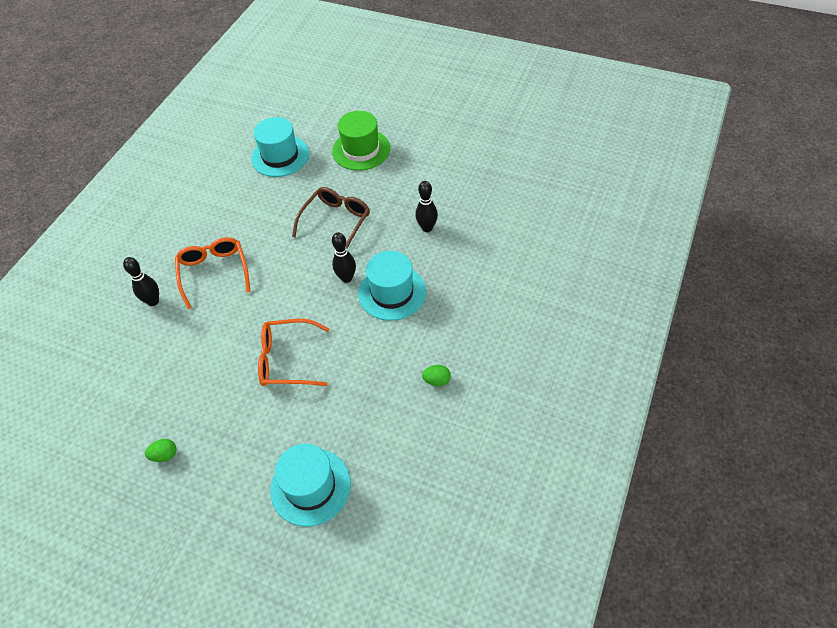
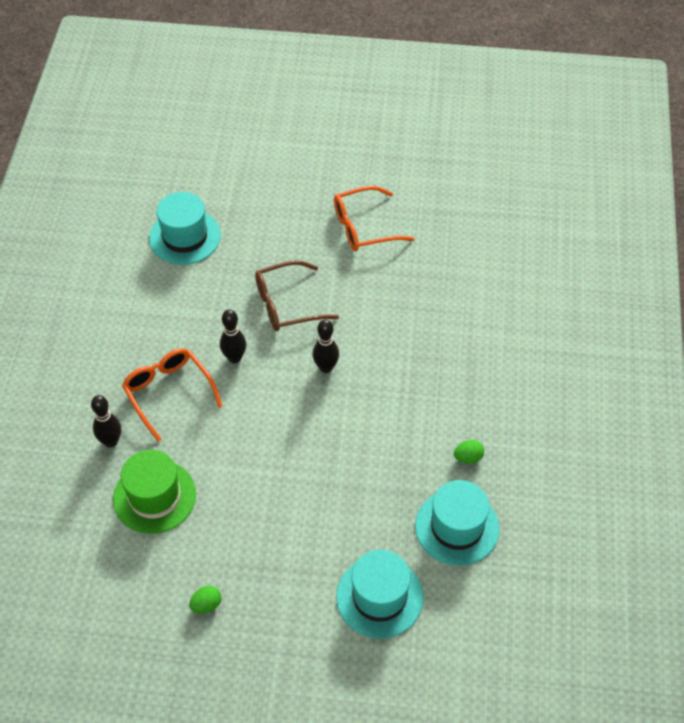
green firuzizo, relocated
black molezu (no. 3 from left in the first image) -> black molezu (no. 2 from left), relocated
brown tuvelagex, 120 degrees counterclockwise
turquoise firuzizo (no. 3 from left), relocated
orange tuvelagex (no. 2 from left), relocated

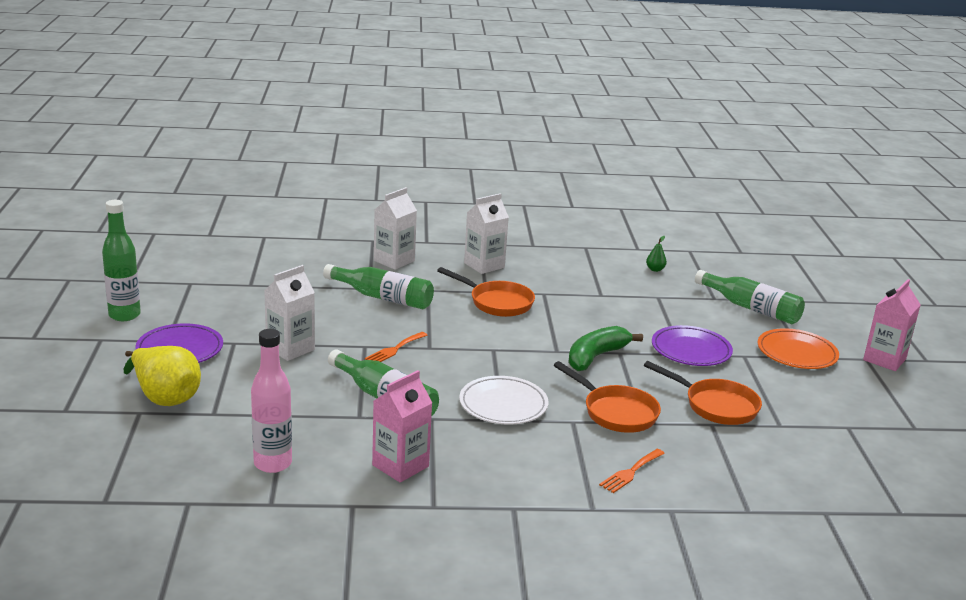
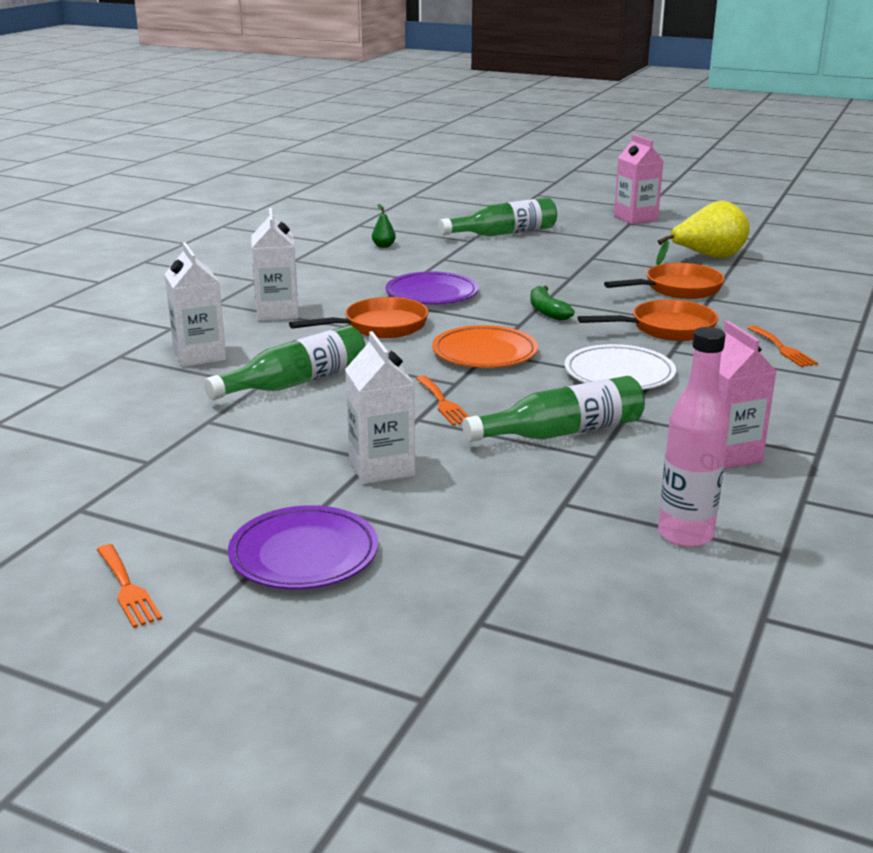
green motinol (no. 1 from left) -> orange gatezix (no. 1 from left)
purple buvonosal (no. 2 from left), relocated
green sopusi, x0.66
orange buvonosal, relocated
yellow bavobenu, relocated

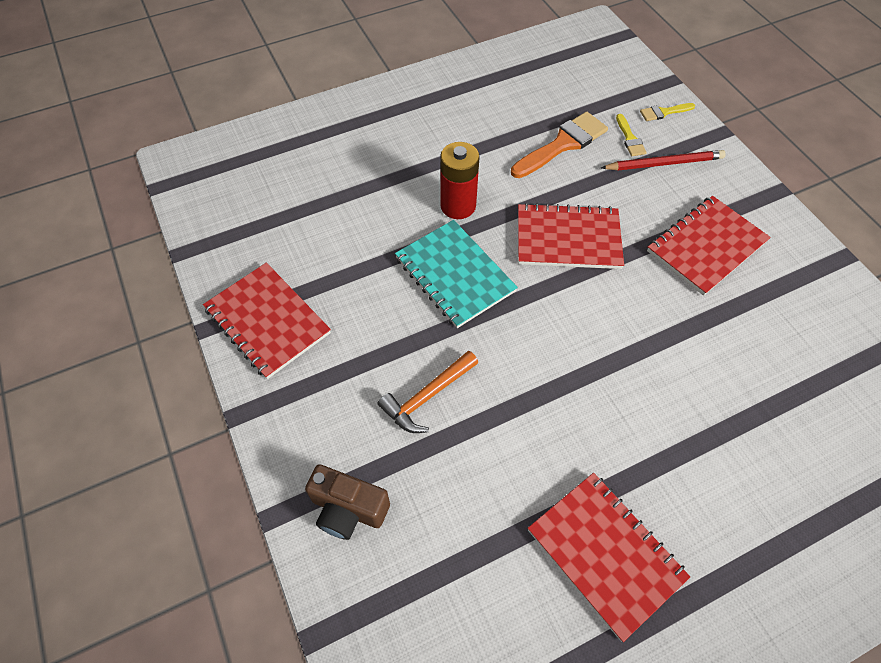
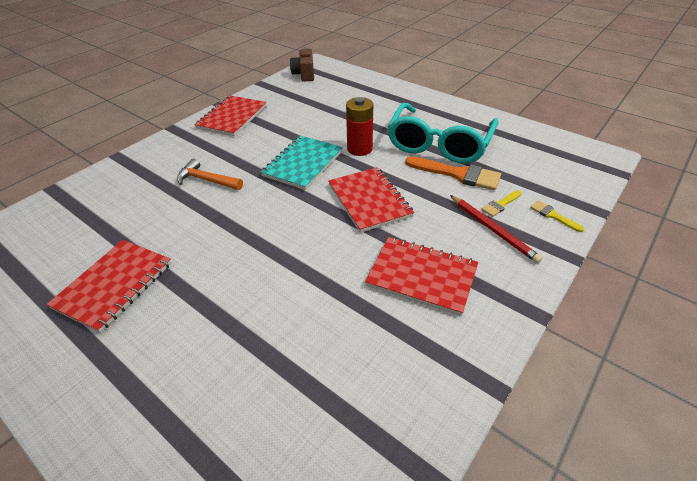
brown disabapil, relocated
none -> turquoise tuvelagex

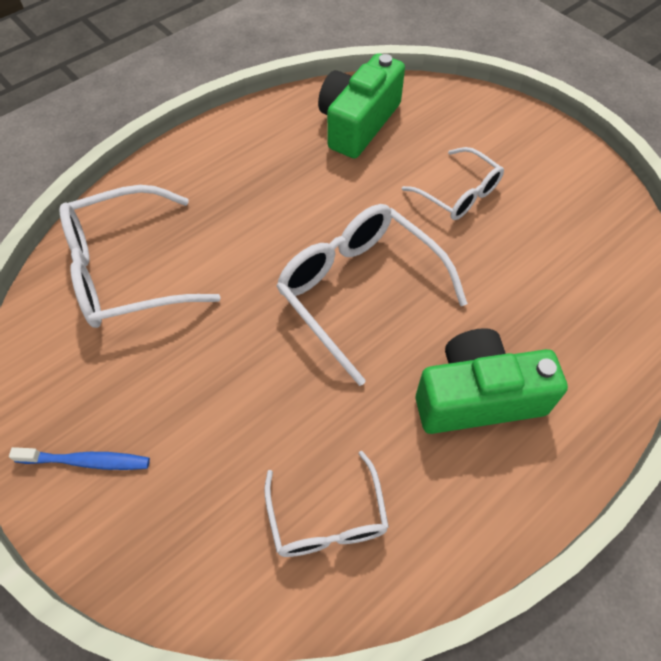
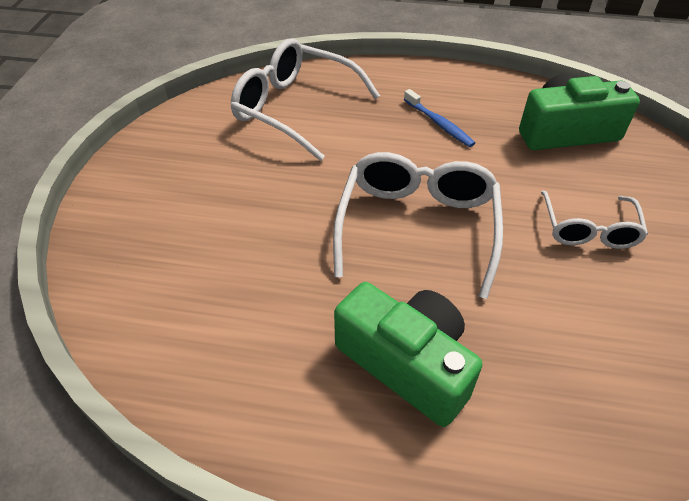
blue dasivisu, relocated
white tuvelagex (no. 2 from left) -> none

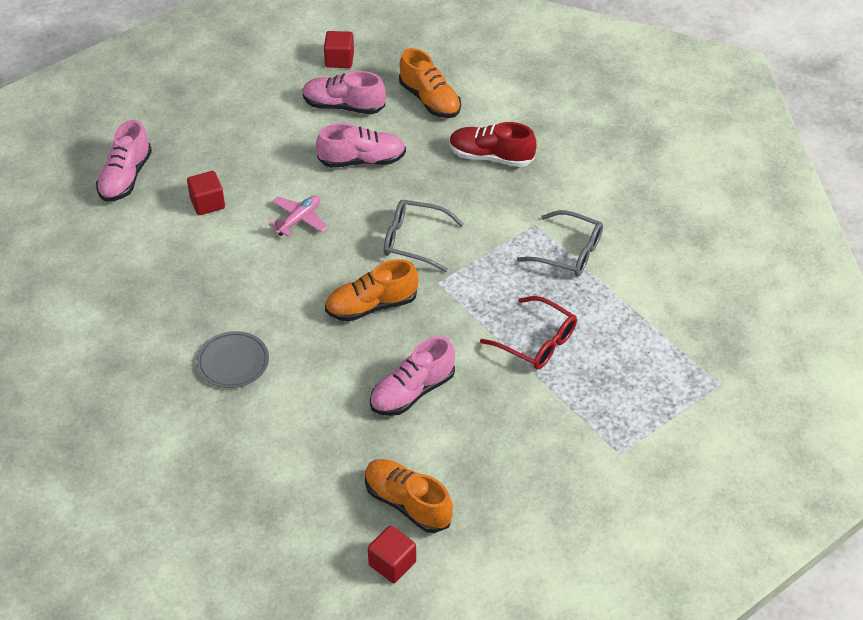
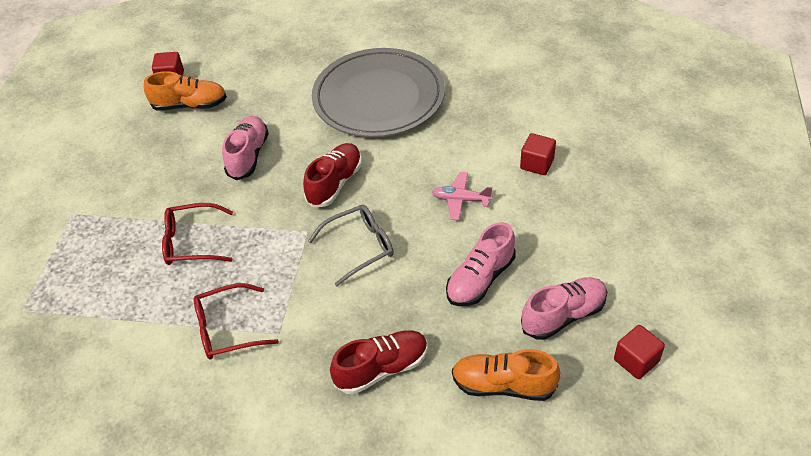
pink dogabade (no. 1 from left) -> none
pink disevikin, 105 degrees clockwise
grey tuvelagex (no. 2 from left) -> red tuvelagex (no. 2 from left)
orange dogabade (no. 1 from left) -> red dogabade (no. 1 from left)
grey buvonosal, x2.34

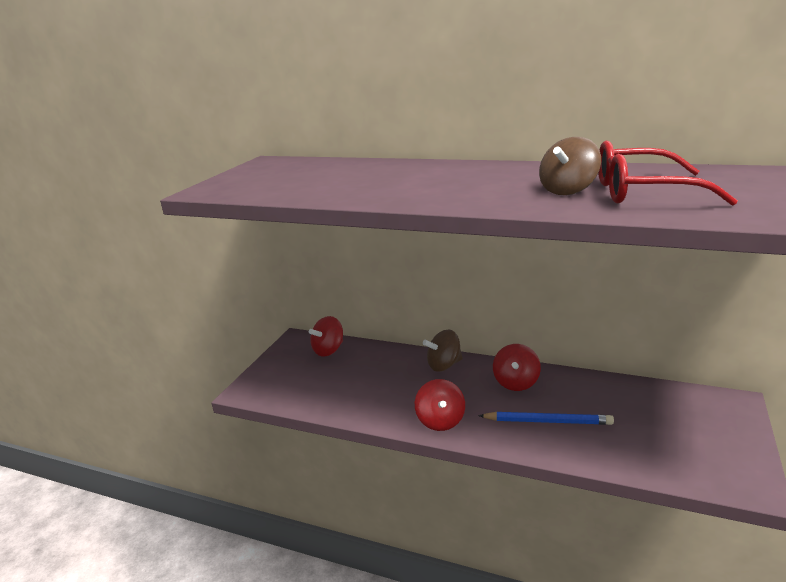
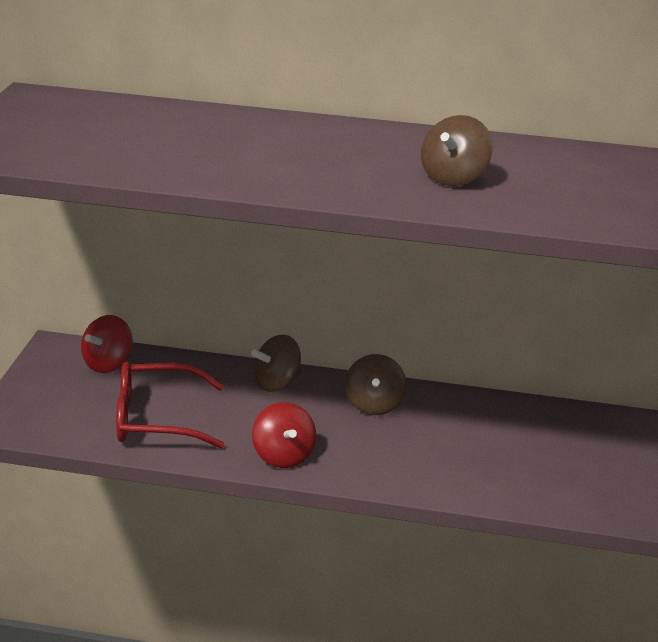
red tuvelagex, relocated
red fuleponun (no. 3 from left) -> brown fuleponun (no. 2 from left)
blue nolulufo -> none

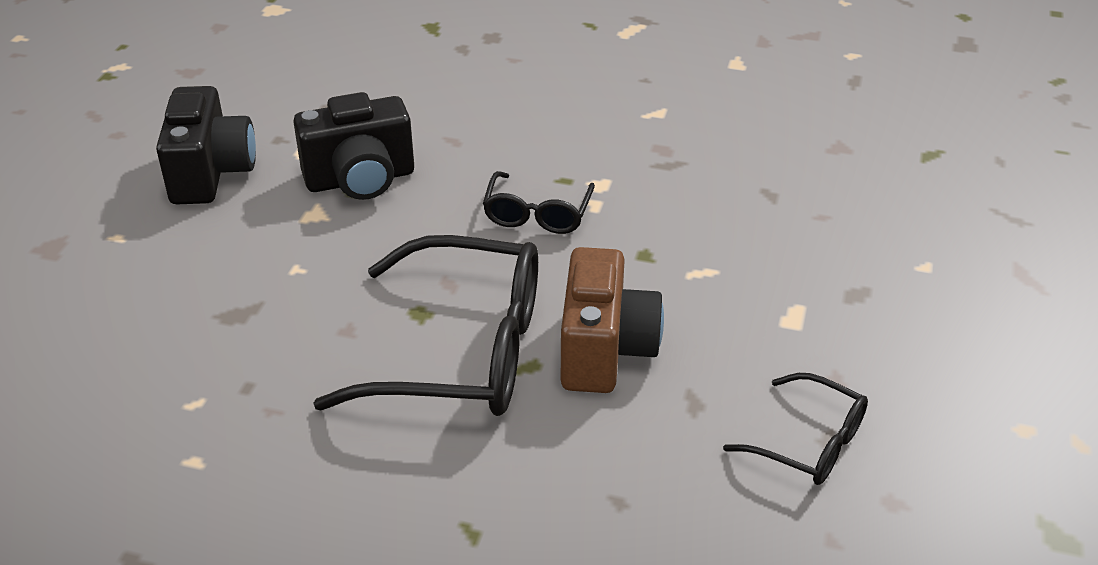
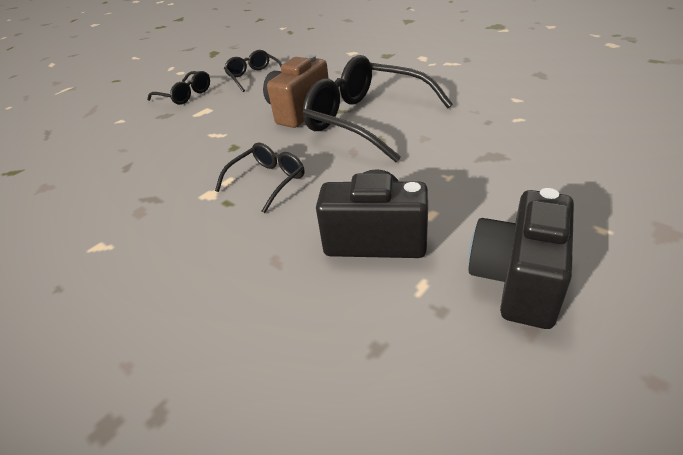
none -> black tuvelagex (no. 1 from left)

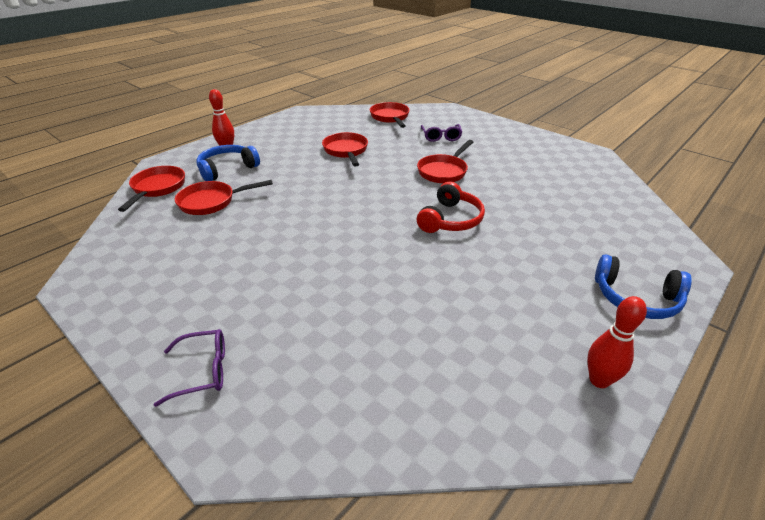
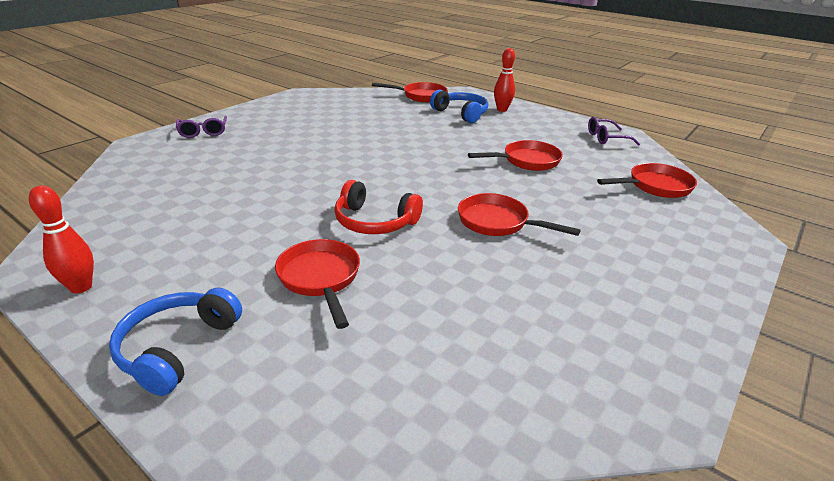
purple tuvelagex (no. 2 from left), relocated
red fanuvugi (no. 2 from left in the first image) -> red fanuvugi (no. 1 from left), relocated

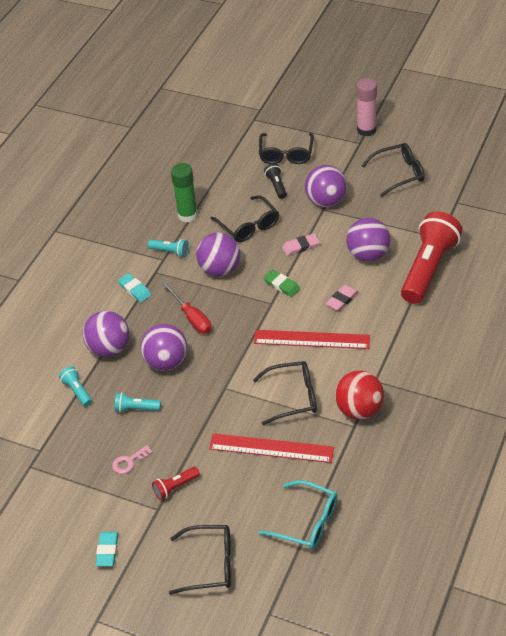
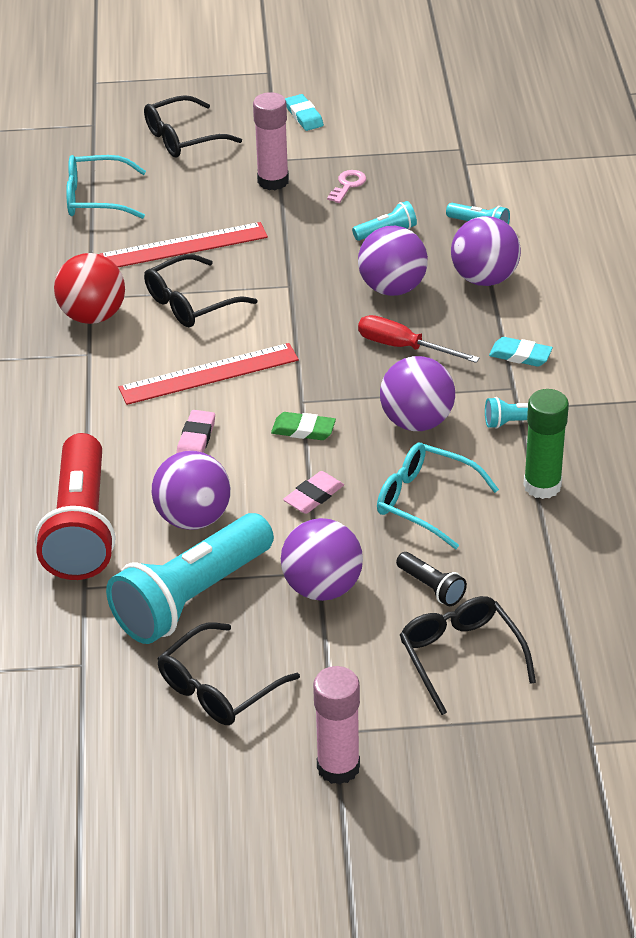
black tuvelagex (no. 2 from left) -> turquoise tuvelagex (no. 2 from left)
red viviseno (no. 1 from left) -> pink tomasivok (no. 1 from left)
none -> turquoise viviseno (no. 1 from left)

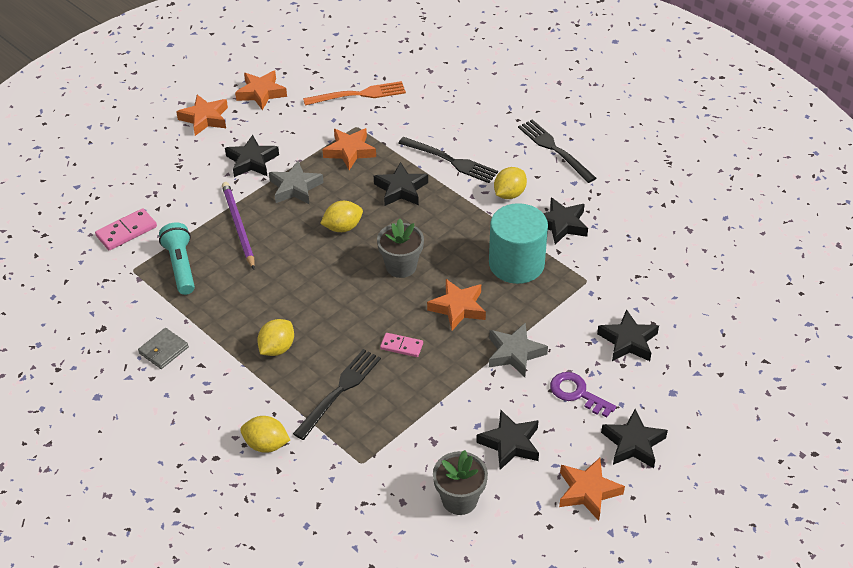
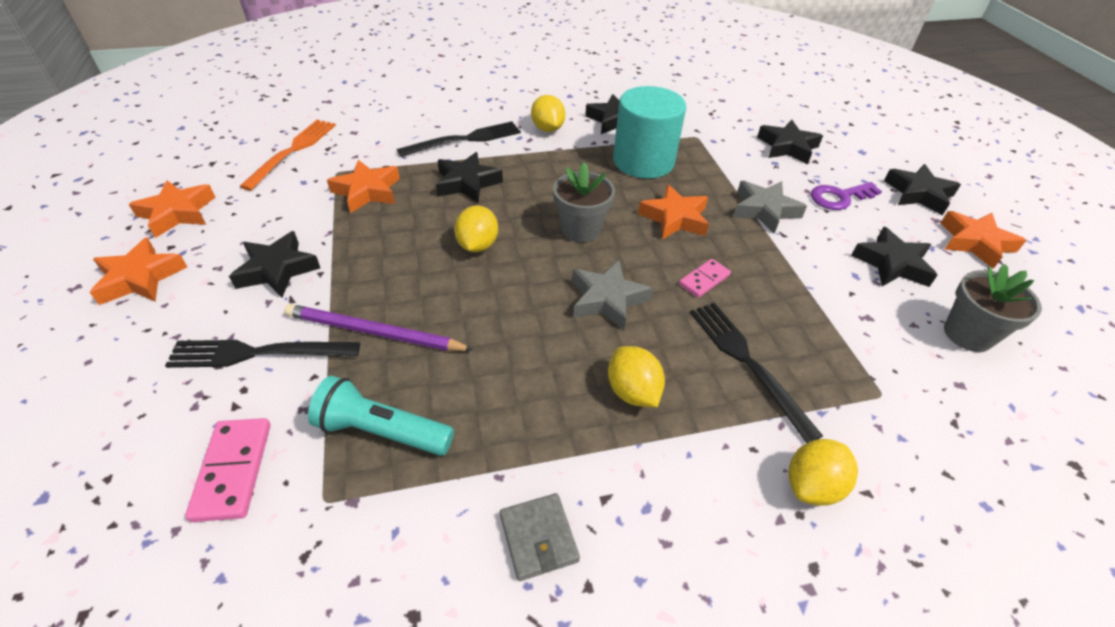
black gatezix (no. 3 from left in the first image) -> black gatezix (no. 1 from left), relocated
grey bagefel (no. 1 from left), relocated

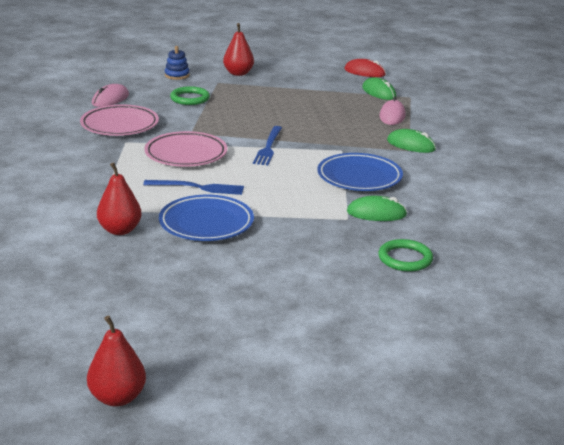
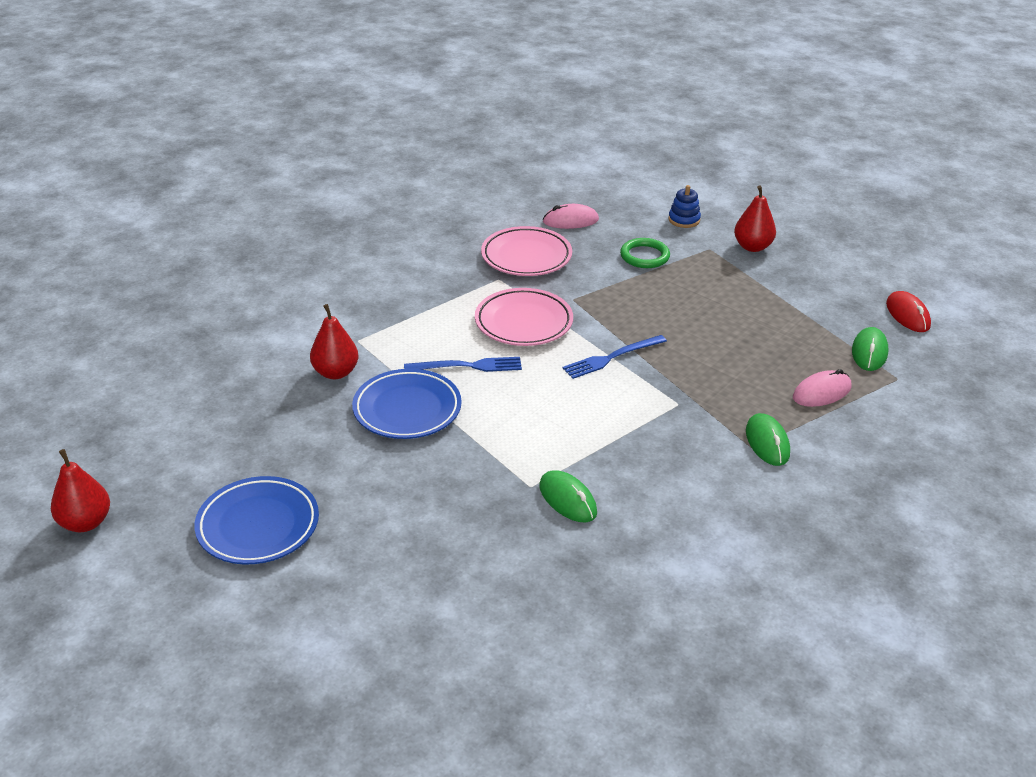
blue buvonosal (no. 2 from left in the first image) -> blue buvonosal (no. 1 from left), relocated
blue gatezix (no. 1 from left), 60 degrees counterclockwise
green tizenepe (no. 2 from left) -> none

